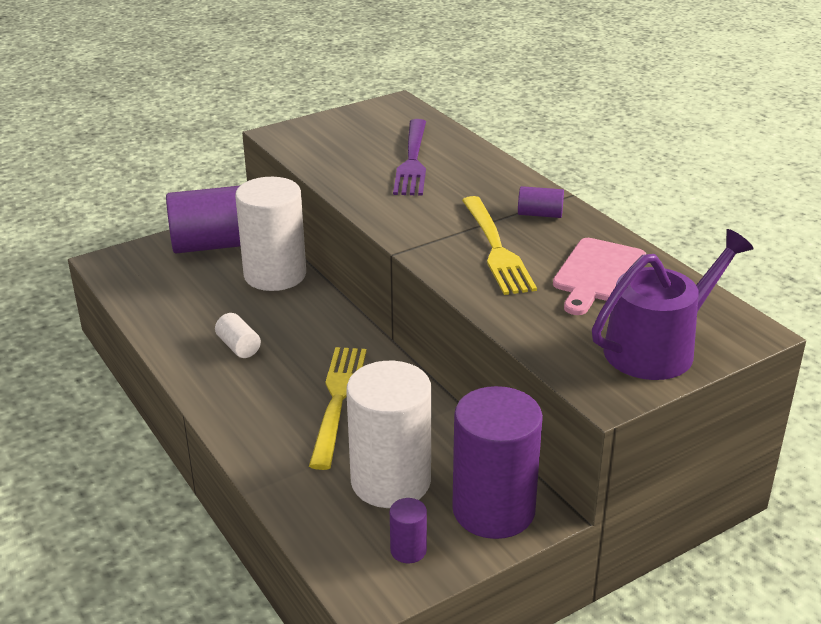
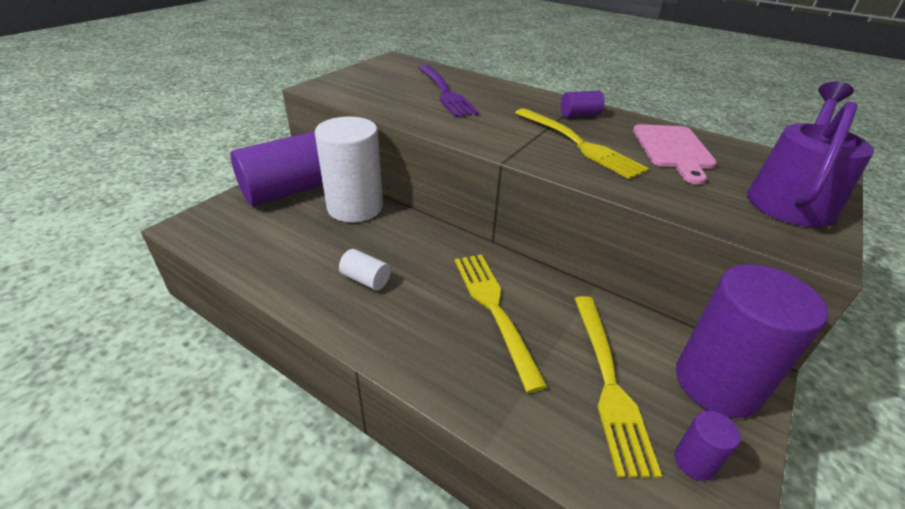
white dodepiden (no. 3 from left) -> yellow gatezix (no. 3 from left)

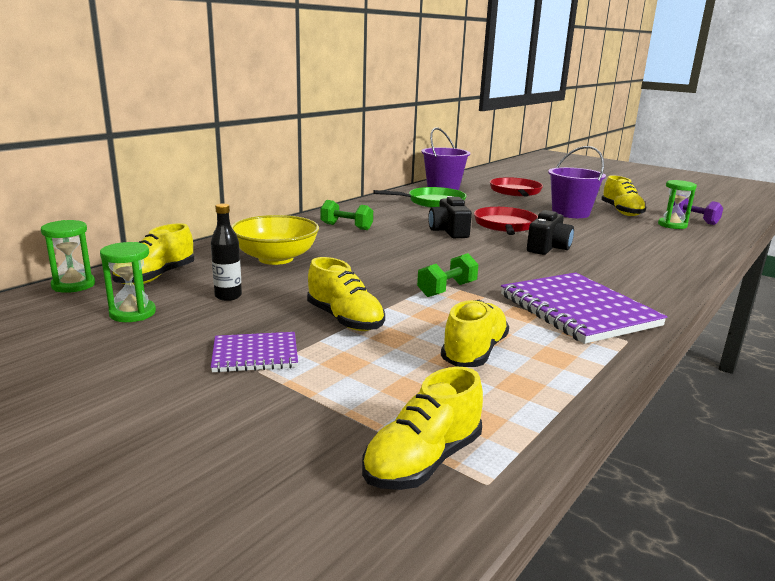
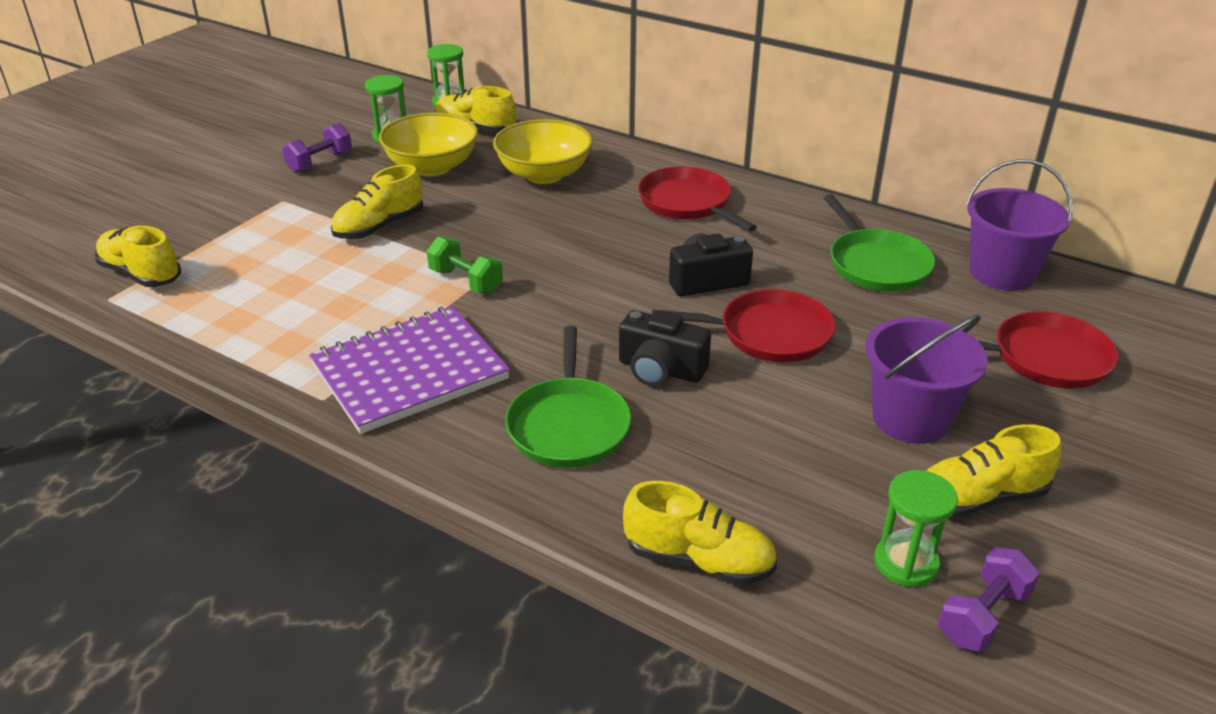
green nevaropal (no. 1 from left) -> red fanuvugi (no. 1 from left)
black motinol -> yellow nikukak (no. 1 from left)
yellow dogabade (no. 4 from left), relocated
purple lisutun (no. 1 from left) -> none
none -> purple nevaropal (no. 1 from left)
none -> green fanuvugi (no. 1 from left)

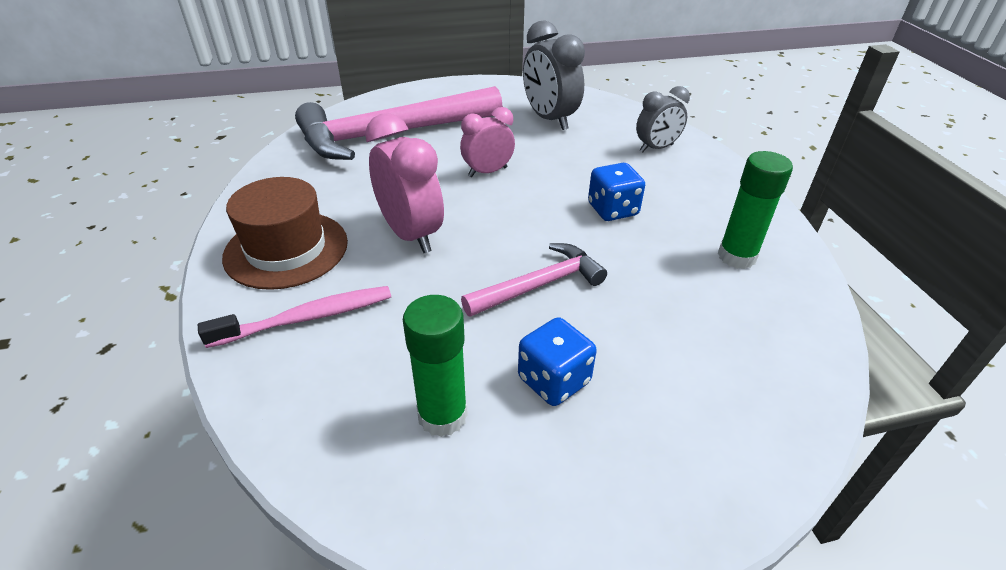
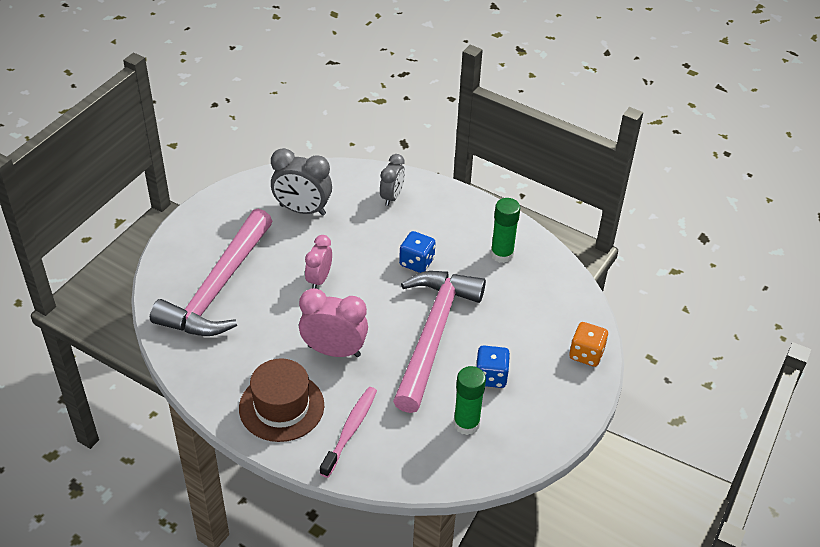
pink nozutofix (no. 2 from left), x1.92
none -> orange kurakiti

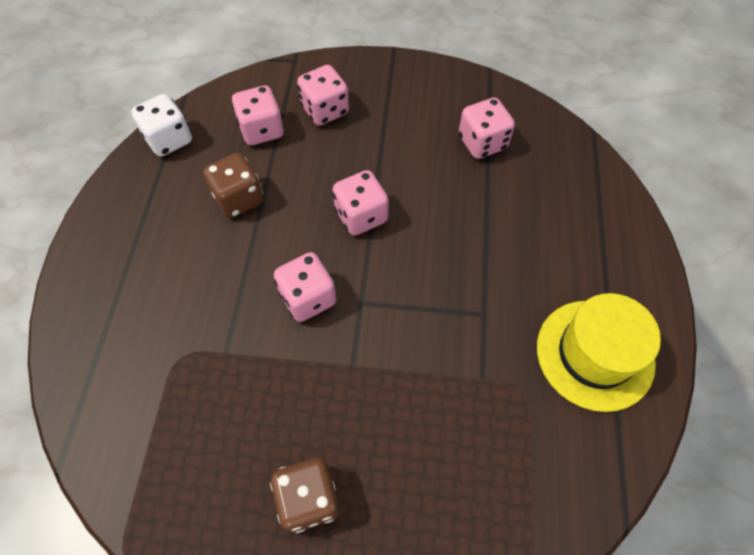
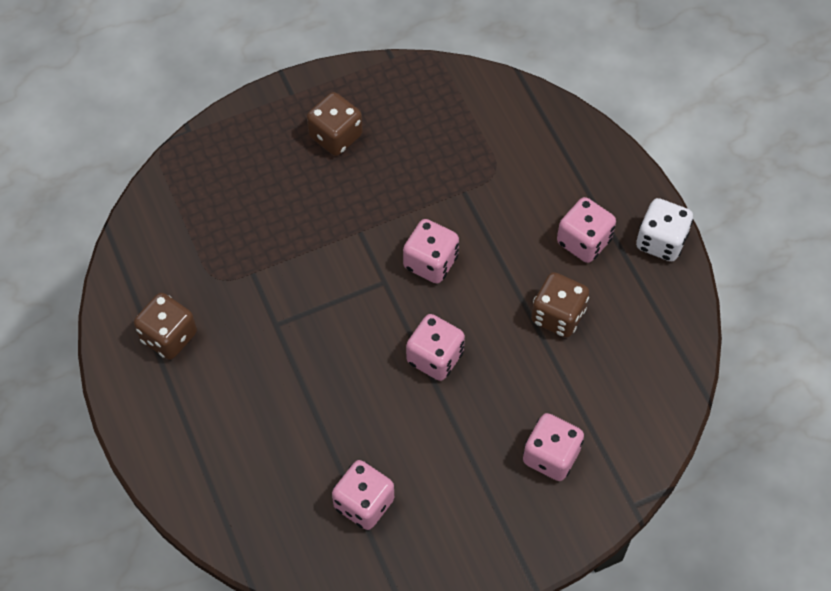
pink kurakiti (no. 1 from left in the first image) -> pink kurakiti (no. 5 from left), relocated
white kurakiti, relocated
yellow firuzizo -> brown kurakiti (no. 1 from left)

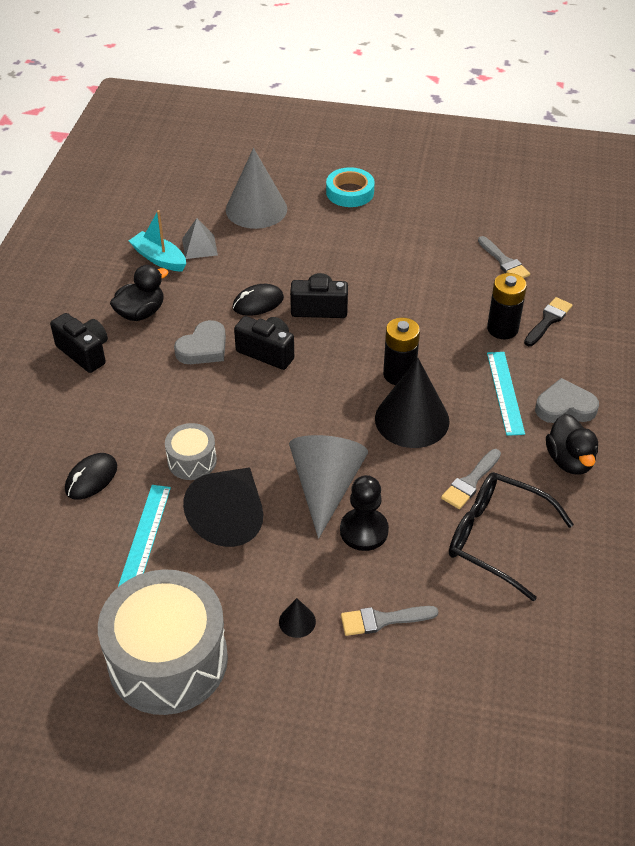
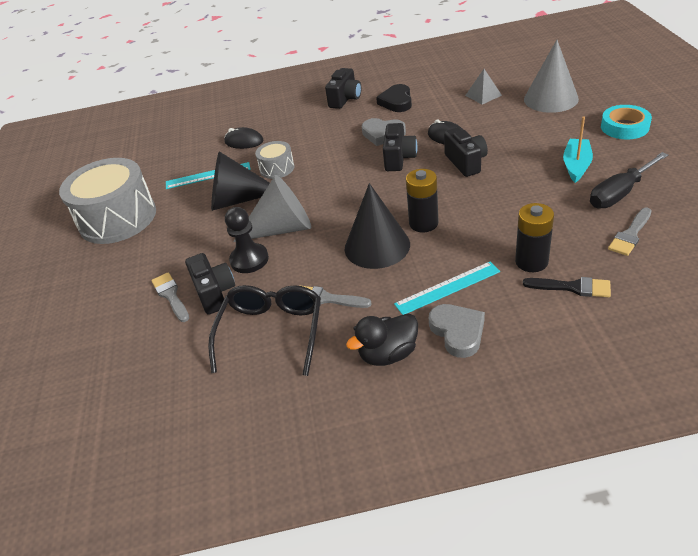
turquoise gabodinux, relocated
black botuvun (no. 1 from left) -> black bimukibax
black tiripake (no. 2 from left) -> none
none -> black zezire
none -> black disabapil (no. 1 from left)

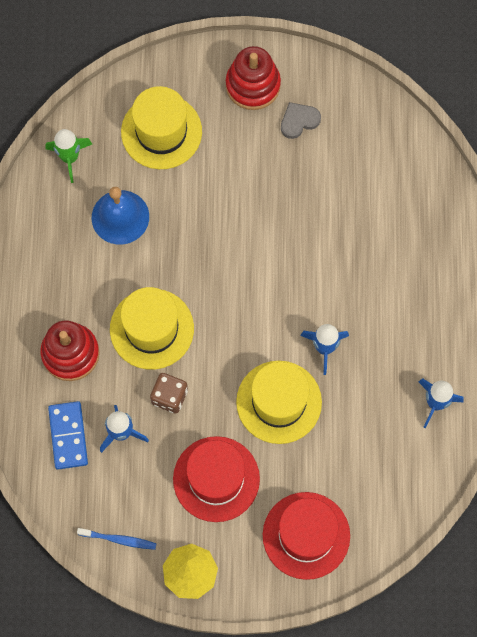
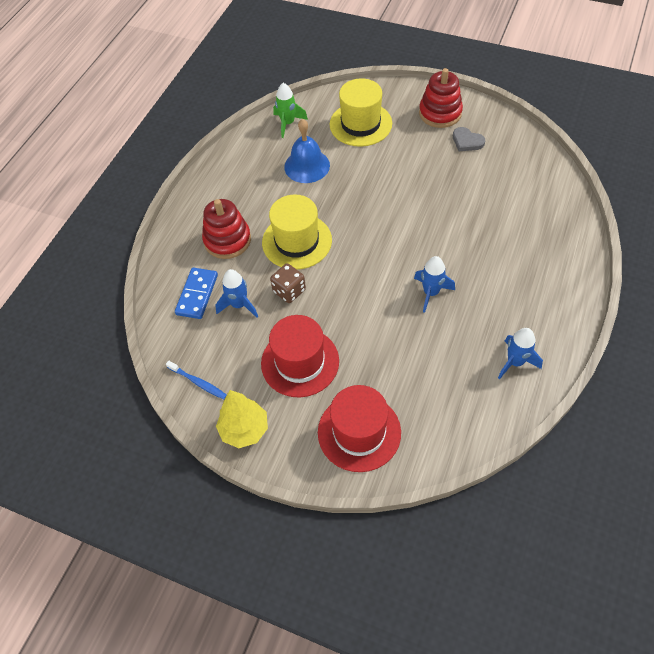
grey bimukibax, 135 degrees counterclockwise
yellow firuzizo (no. 3 from left) -> none

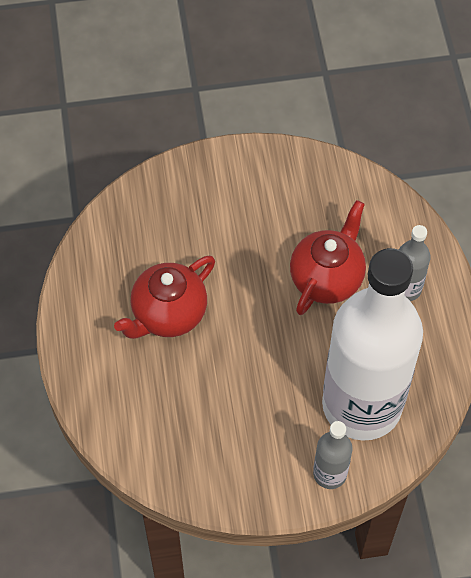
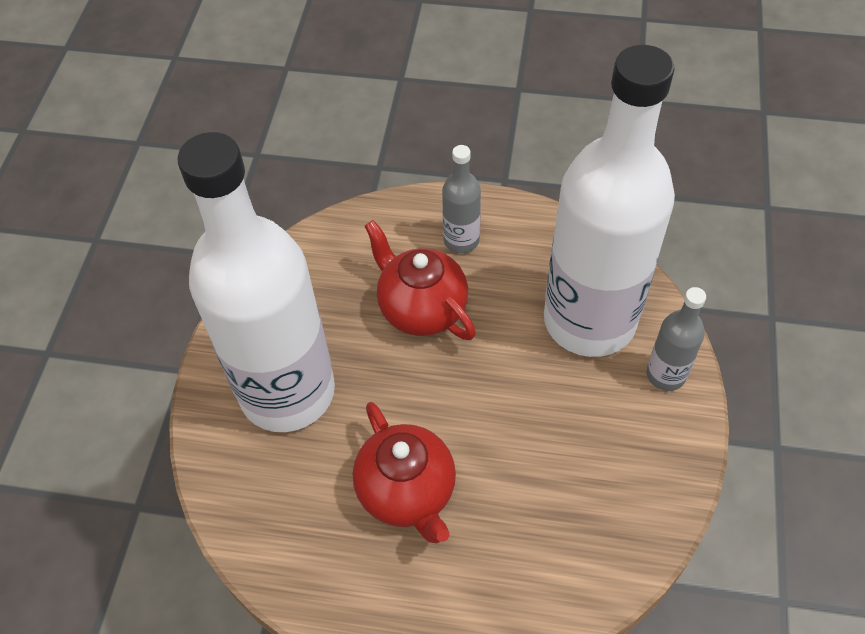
none -> white motinol (no. 1 from left)

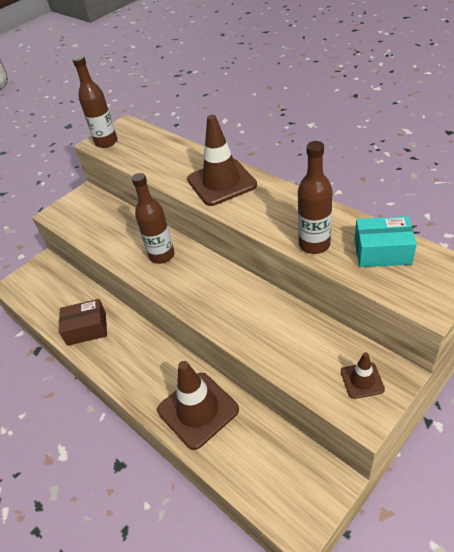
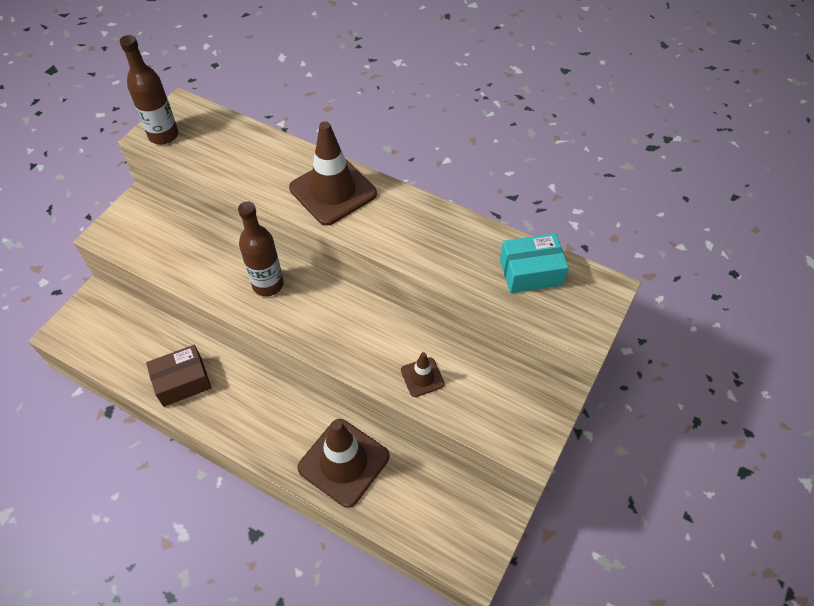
brown motinol (no. 3 from left) -> none
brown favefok (no. 3 from left), relocated

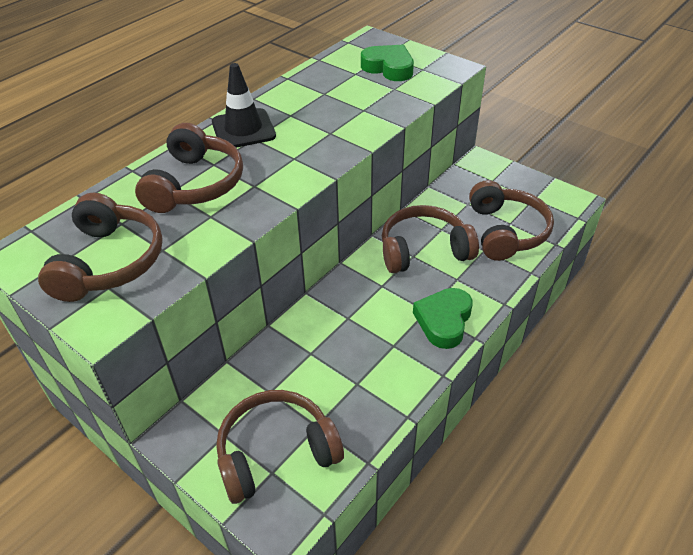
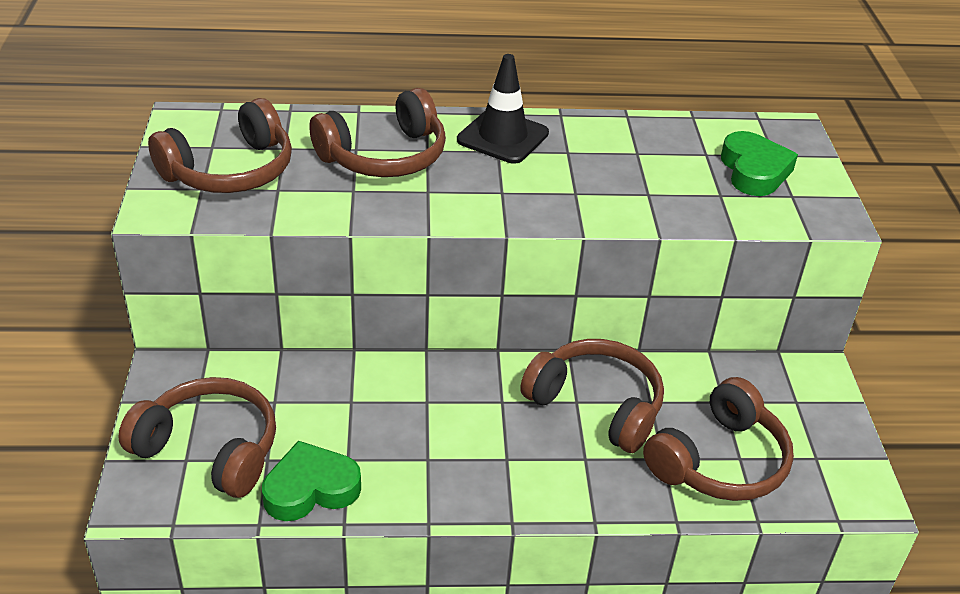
green bimukibax (no. 2 from left in the first image) -> green bimukibax (no. 1 from left), relocated

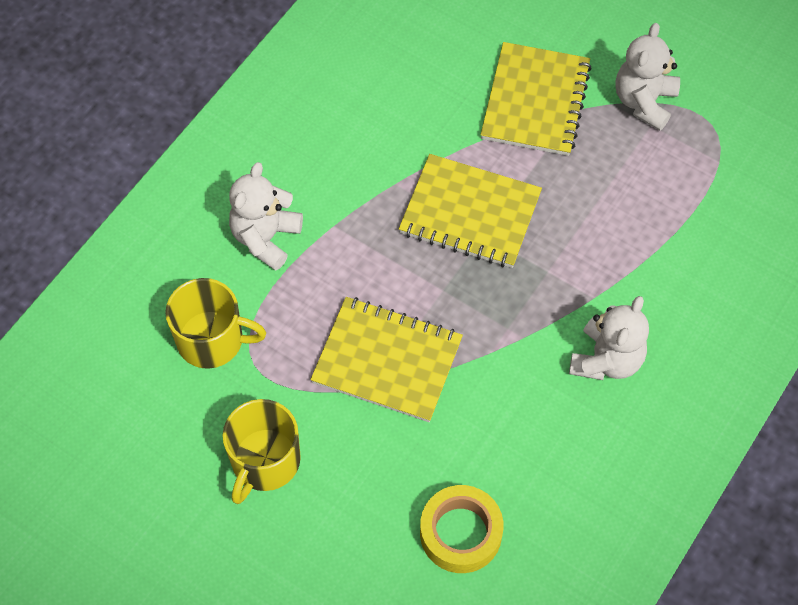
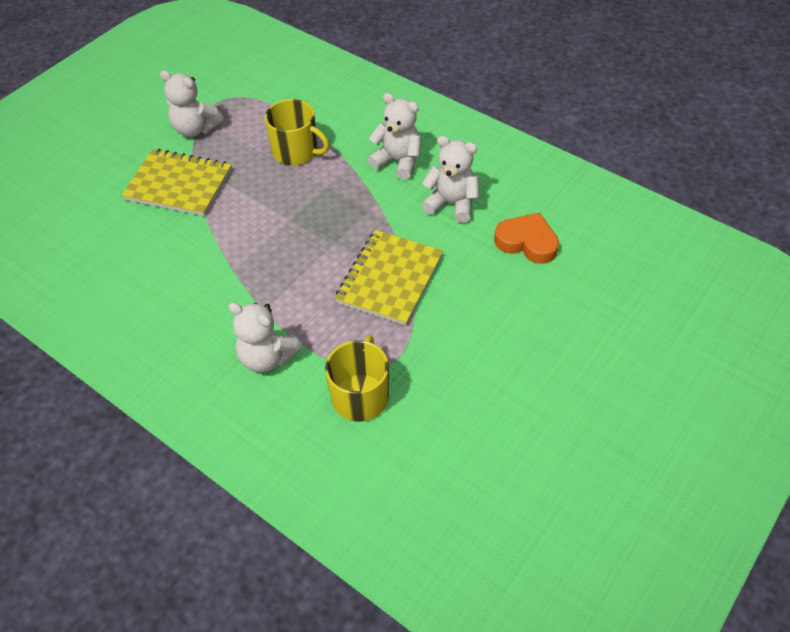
yellow lisutun (no. 2 from left) -> none
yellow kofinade (no. 2 from left in the first image) -> yellow kofinade (no. 1 from left), relocated
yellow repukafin -> orange bimukibax
none -> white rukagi (no. 4 from left)

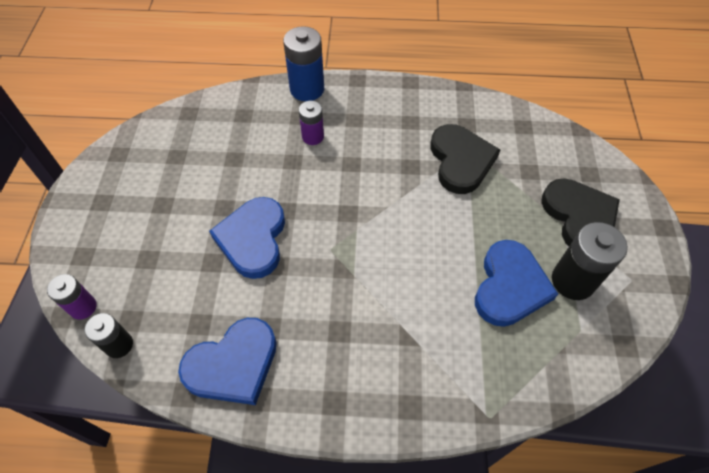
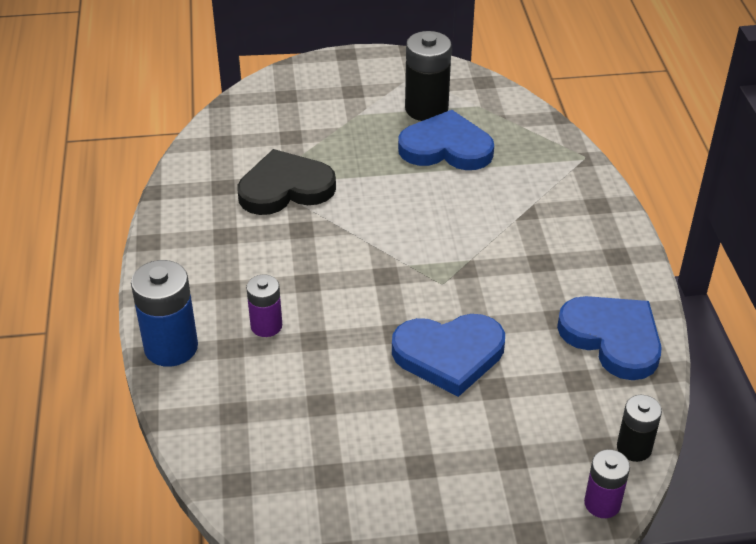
black bimukibax (no. 2 from left) -> none

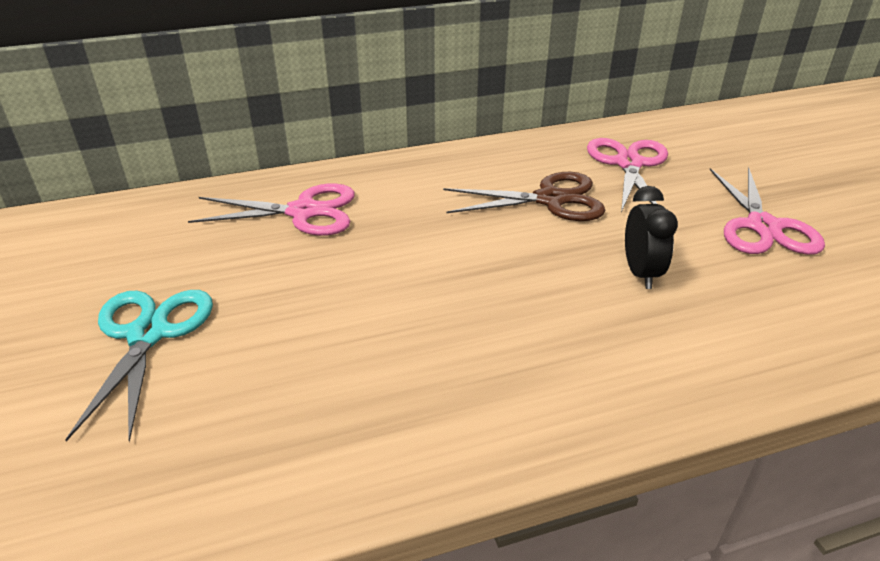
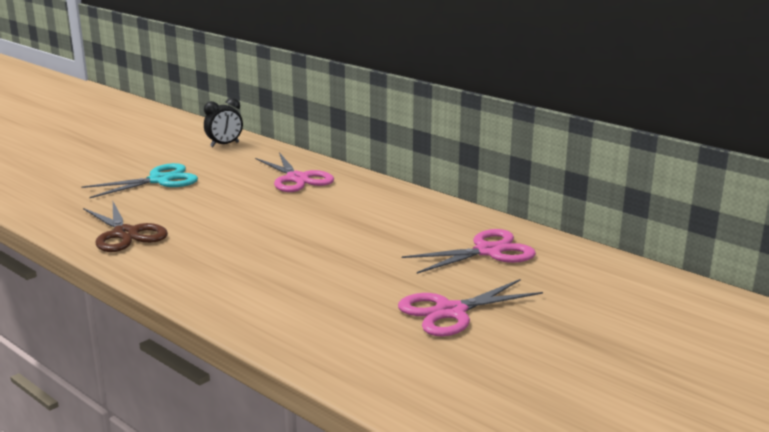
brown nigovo, relocated
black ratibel, relocated

